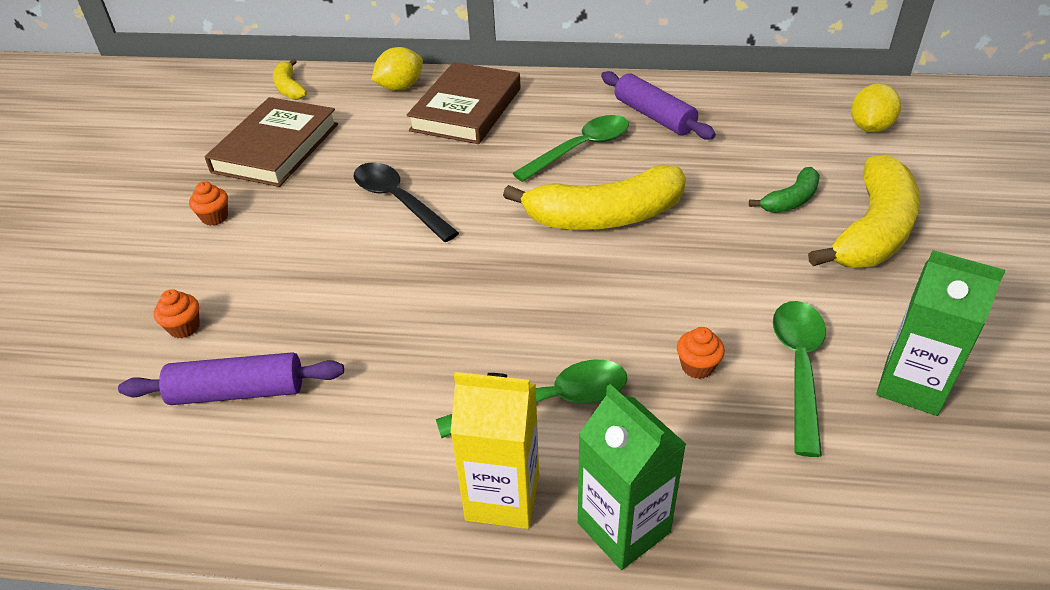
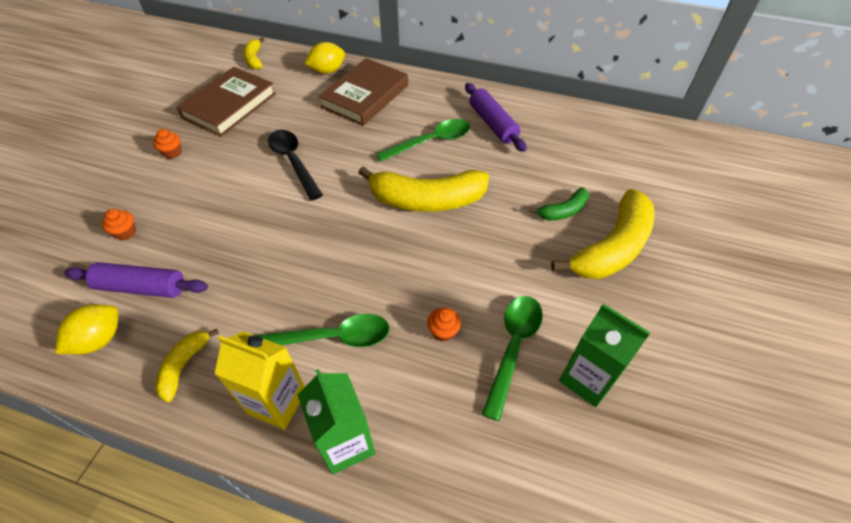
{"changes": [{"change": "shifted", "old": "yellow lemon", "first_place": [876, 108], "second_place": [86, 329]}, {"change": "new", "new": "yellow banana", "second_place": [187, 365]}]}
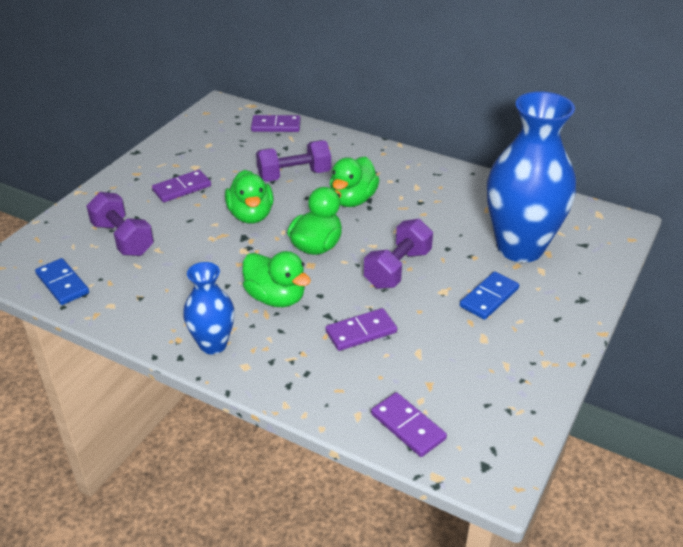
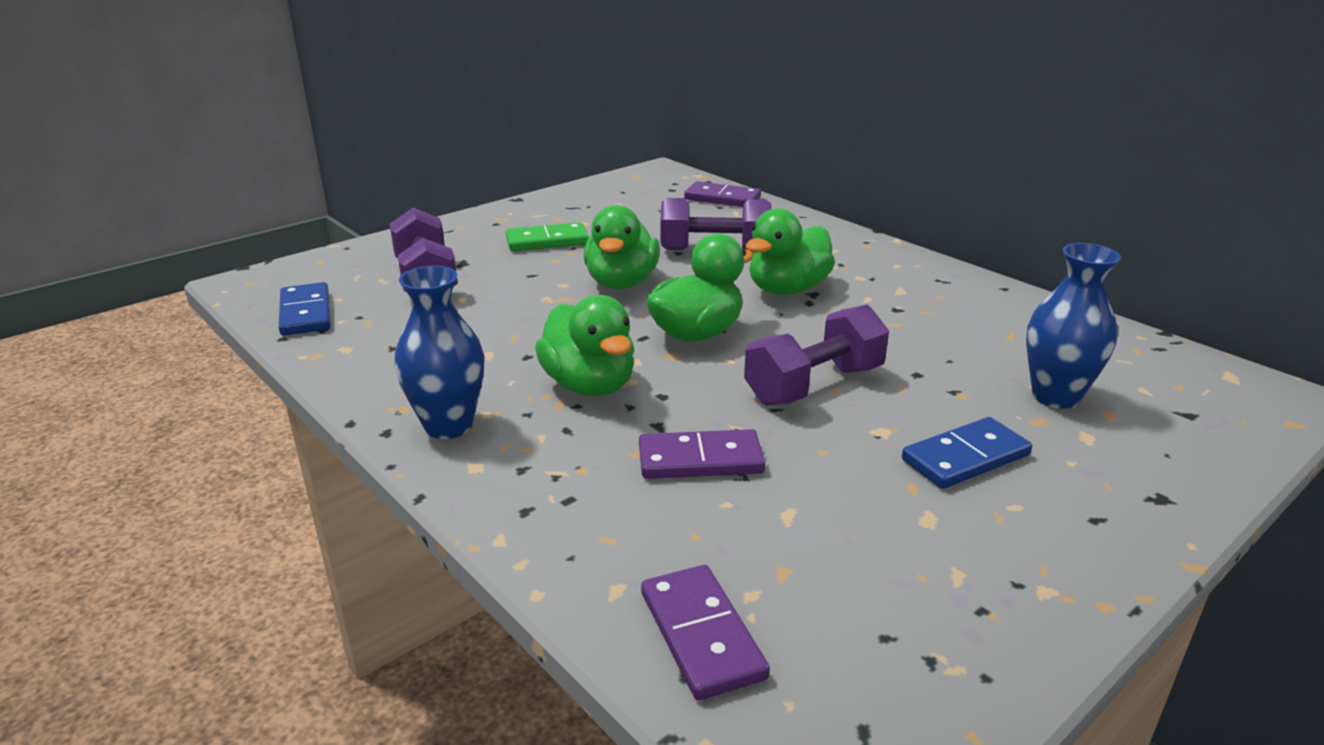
{"changes": [{"change": "repainted", "old": "purple domino", "new": "green domino", "first_place": [181, 186], "second_place": [547, 236]}, {"change": "scaled", "old": "blue vase", "first_place": [531, 177], "second_place": [1073, 326], "factor": 0.52}]}
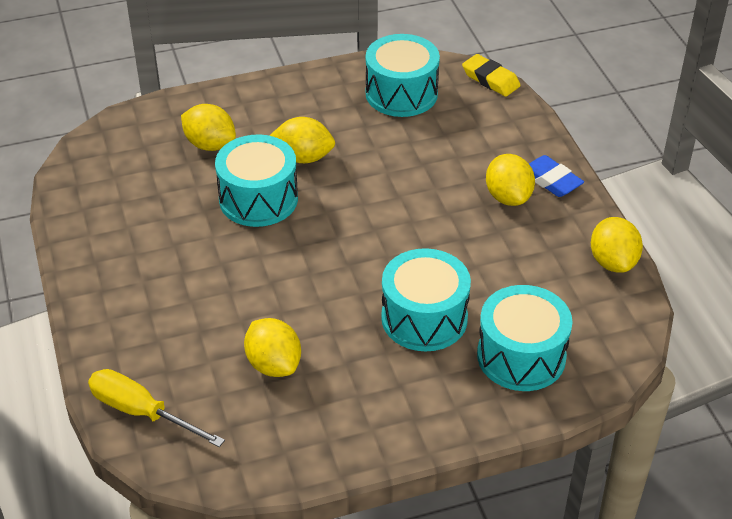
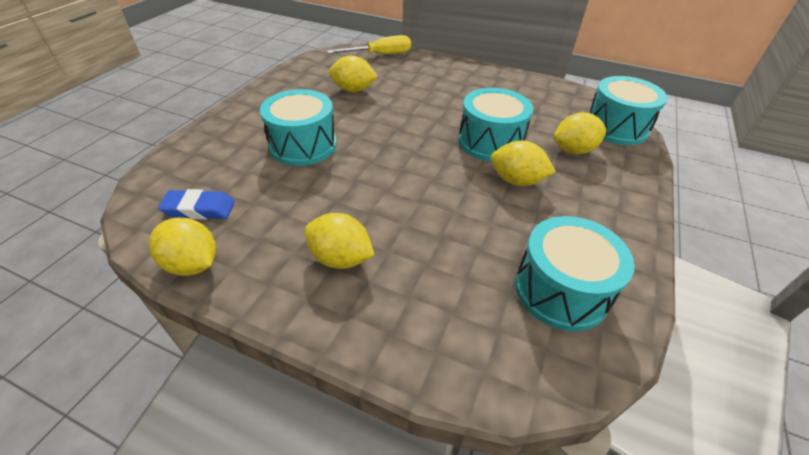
{"changes": [{"change": "shifted", "old": "blue eraser", "first_place": [556, 176], "second_place": [196, 204]}, {"change": "rotated", "old": "yellow lemon", "first_place": [302, 140], "second_place": [523, 163], "degrees": 60}, {"change": "shifted", "old": "turquoise drum", "first_place": [524, 338], "second_place": [628, 110]}, {"change": "gone", "old": "yellow eraser", "first_place": [491, 75]}]}
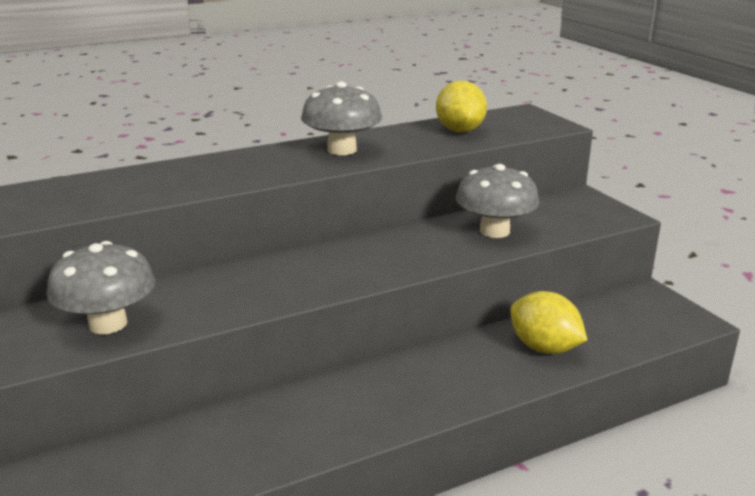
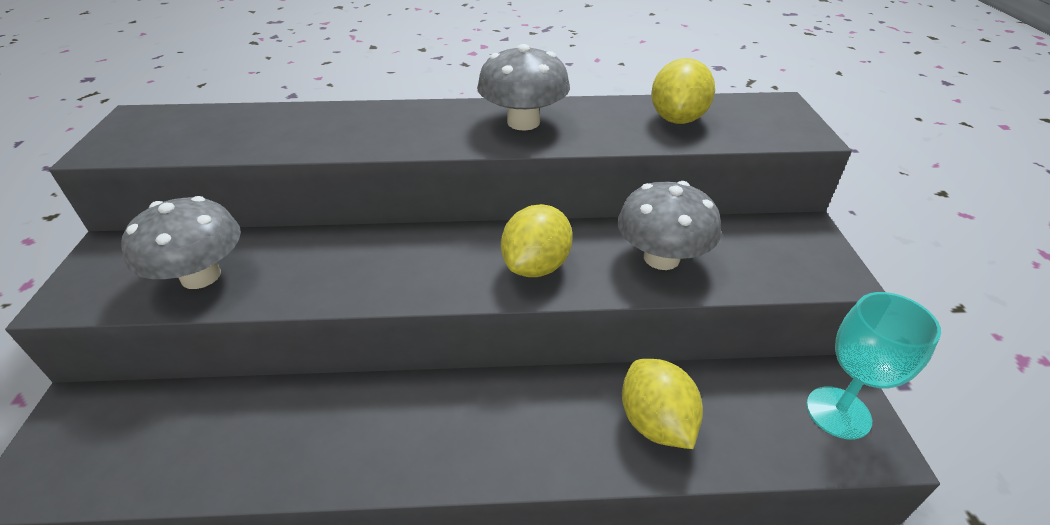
{"changes": [{"change": "new", "new": "yellow lemon", "second_place": [537, 240]}, {"change": "new", "new": "turquoise goblet", "second_place": [873, 365]}]}
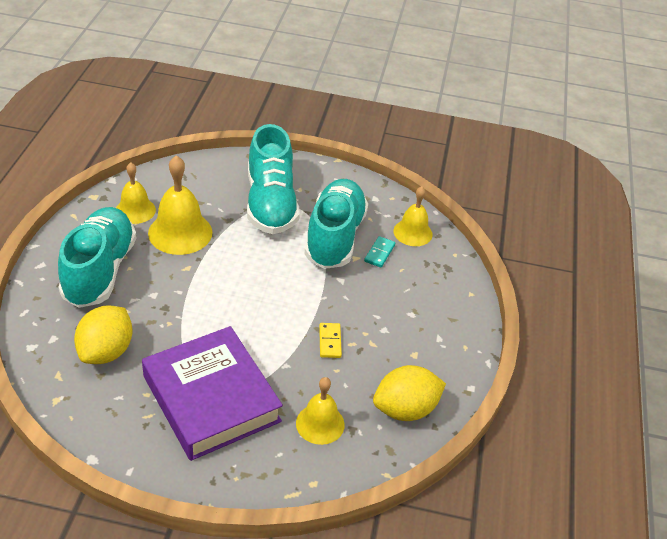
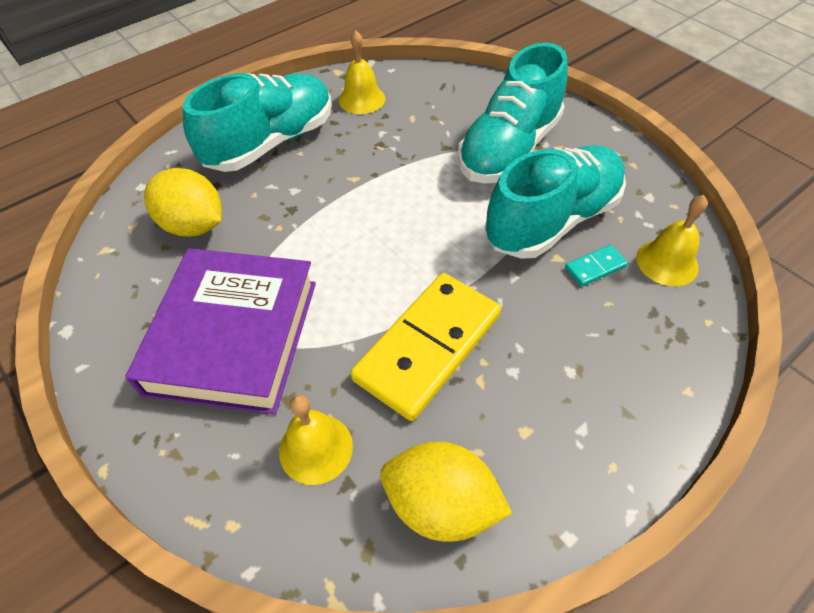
{"changes": [{"change": "rotated", "old": "yellow lemon", "first_place": [103, 335], "second_place": [183, 202], "degrees": 60}, {"change": "scaled", "old": "yellow domino", "first_place": [330, 340], "second_place": [426, 347], "factor": 2.46}, {"change": "gone", "old": "yellow bell", "first_place": [180, 205]}]}
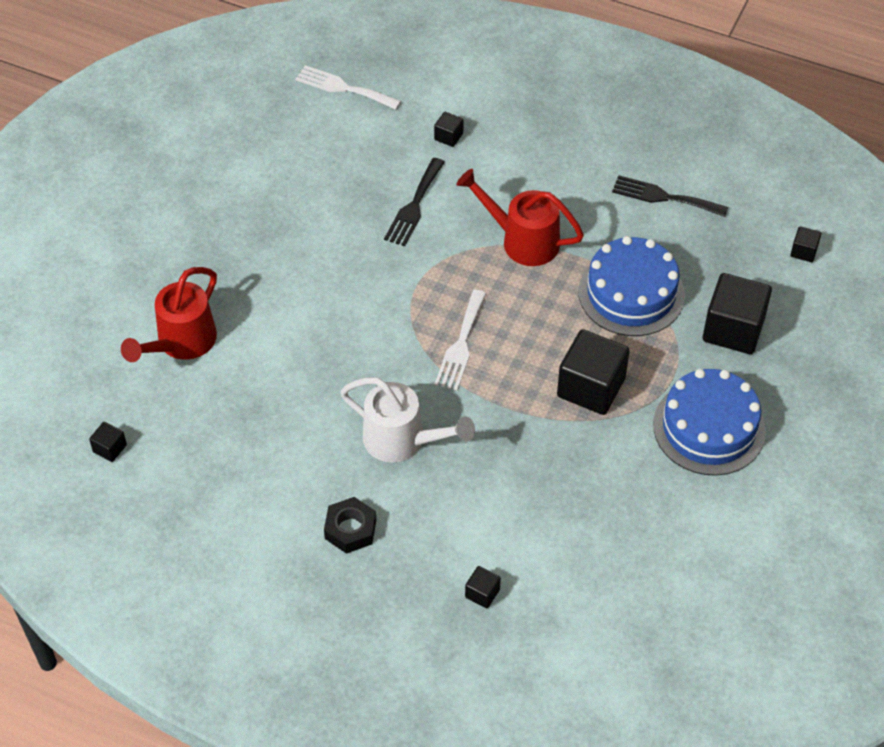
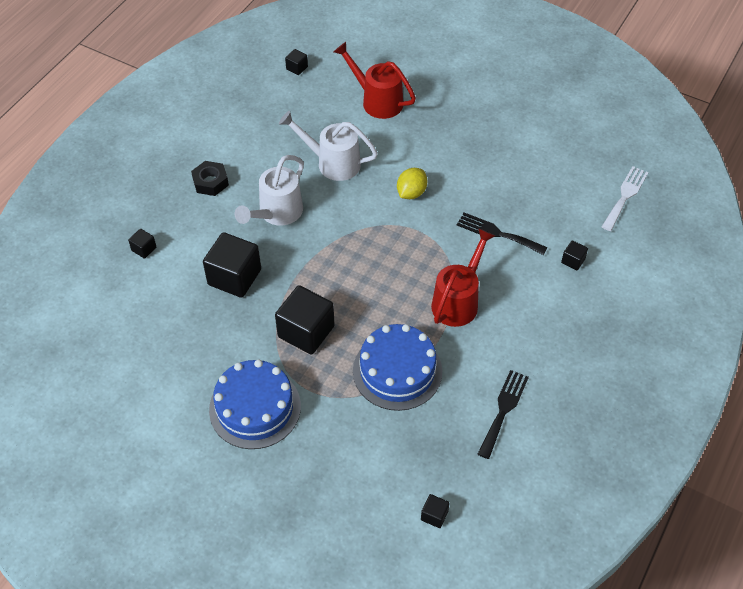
{"changes": [{"change": "shifted", "old": "black cube", "first_place": [737, 313], "second_place": [232, 265]}, {"change": "new", "new": "white watering can", "second_place": [328, 146]}, {"change": "new", "new": "yellow lemon", "second_place": [412, 183]}, {"change": "gone", "old": "white fork", "first_place": [460, 340]}]}
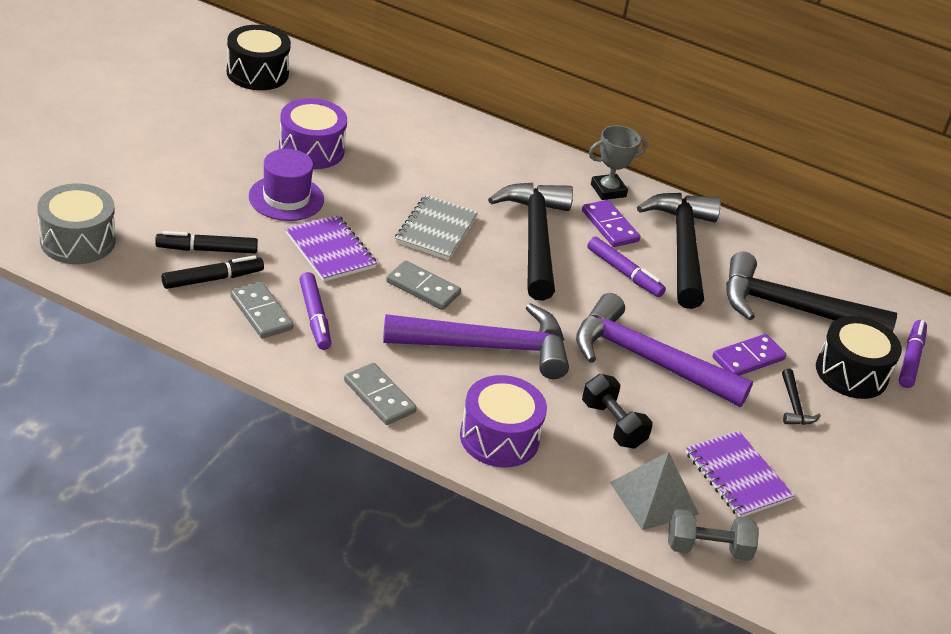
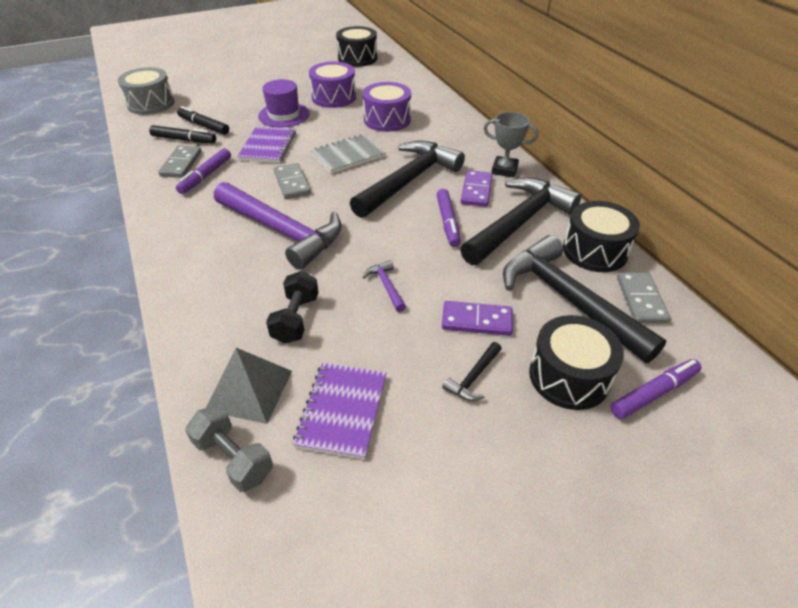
{"changes": [{"change": "shifted", "old": "purple drum", "first_place": [503, 421], "second_place": [387, 107]}, {"change": "scaled", "old": "purple hammer", "first_place": [664, 350], "second_place": [384, 286], "factor": 0.4}, {"change": "new", "new": "black drum", "second_place": [601, 236]}, {"change": "shifted", "old": "grey domino", "first_place": [380, 394], "second_place": [644, 298]}]}
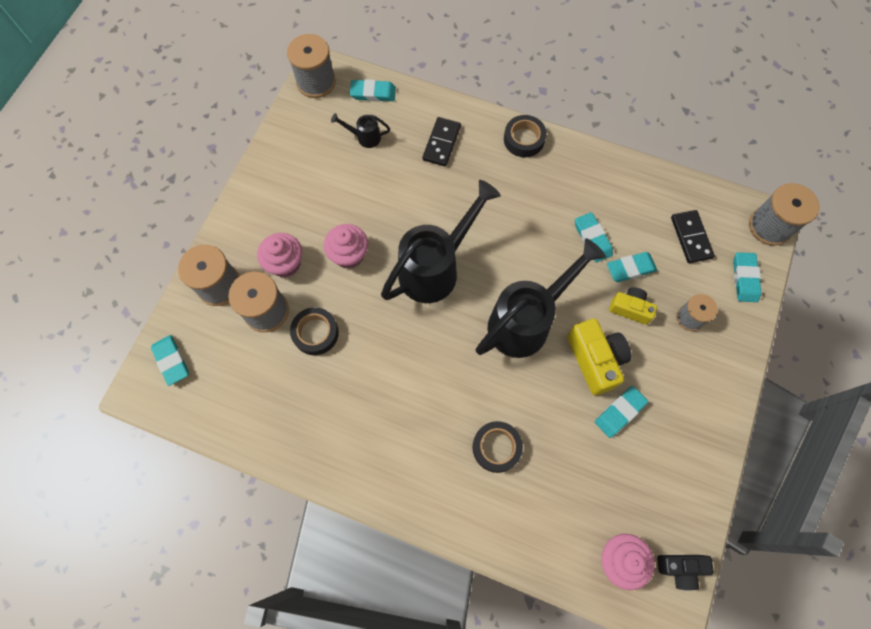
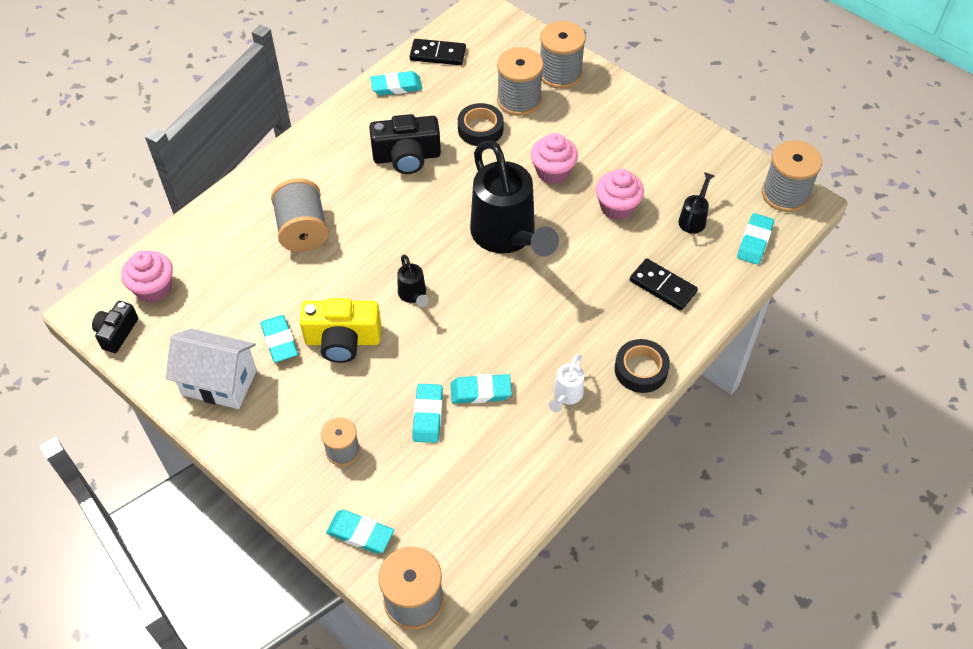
{"changes": [{"change": "new", "new": "white house", "second_place": [211, 368]}, {"change": "swapped", "old": "black tape", "new": "grey spool", "first_place": [498, 447], "second_place": [300, 215]}, {"change": "new", "new": "black camera", "second_place": [405, 144]}, {"change": "shifted", "old": "turquoise eraser", "first_place": [170, 360], "second_place": [396, 83]}, {"change": "scaled", "old": "black watering can", "first_place": [541, 298], "second_place": [413, 281], "factor": 0.42}, {"change": "shifted", "old": "black domino", "first_place": [693, 236], "second_place": [438, 52]}, {"change": "new", "new": "white watering can", "second_place": [566, 383]}, {"change": "shifted", "old": "pink cupcake", "first_place": [279, 255], "second_place": [620, 194]}, {"change": "gone", "old": "yellow camera", "first_place": [633, 306]}]}
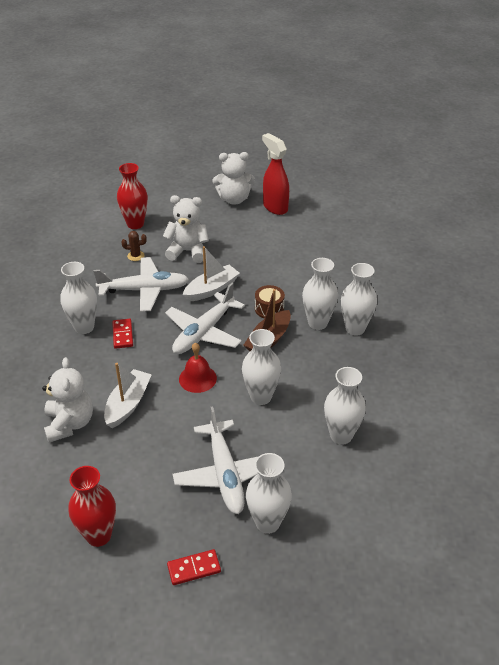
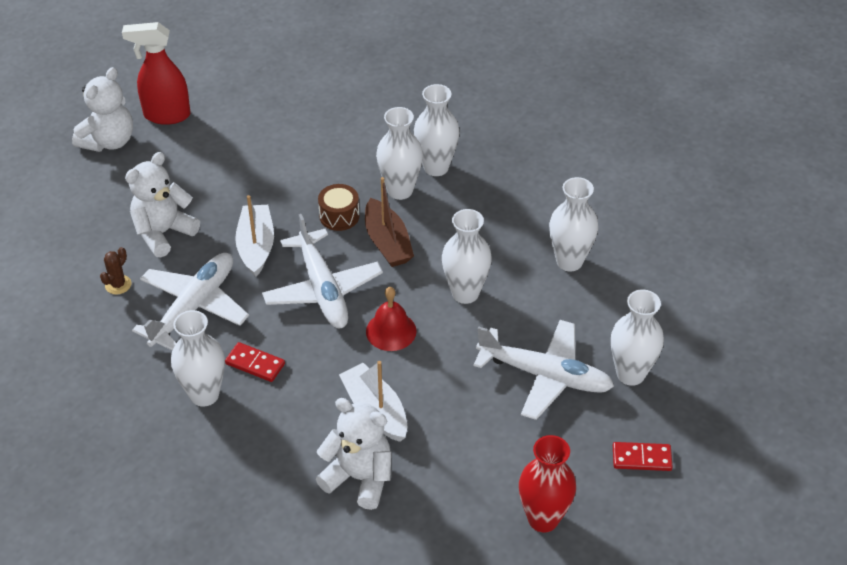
{"changes": [{"change": "rotated", "old": "red domino", "first_place": [194, 567], "second_place": [643, 456], "degrees": 75}, {"change": "gone", "old": "red vase", "first_place": [132, 196]}]}
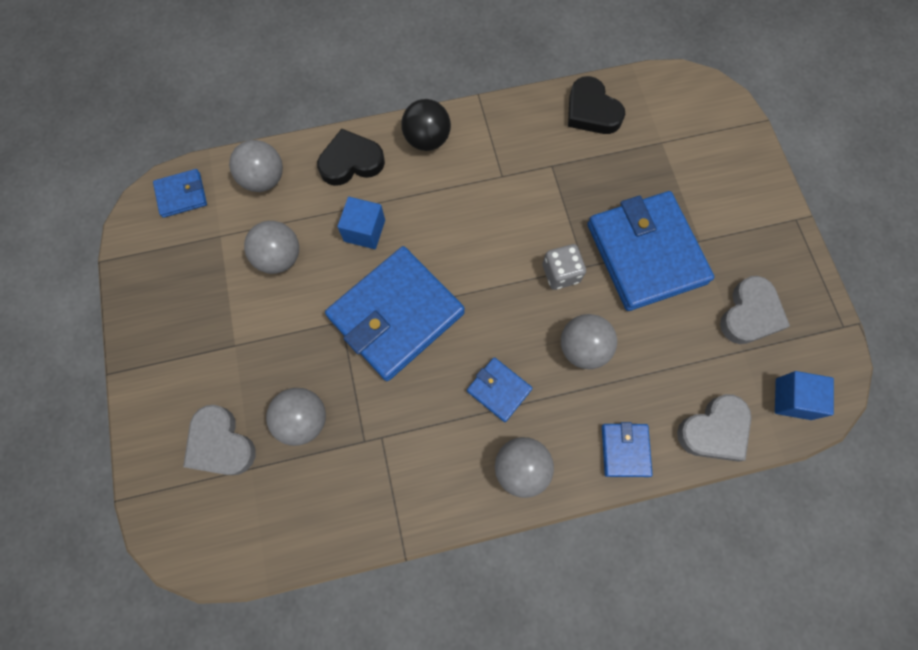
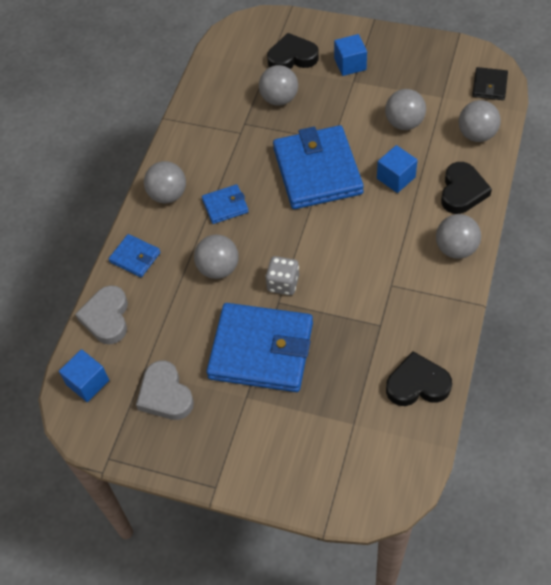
{"changes": [{"change": "repainted", "old": "grey heart", "new": "black heart", "first_place": [219, 440], "second_place": [293, 51]}, {"change": "new", "new": "blue cube", "second_place": [350, 55]}, {"change": "repainted", "old": "black ball", "new": "grey ball", "first_place": [426, 125], "second_place": [458, 236]}, {"change": "repainted", "old": "blue wallet", "new": "black wallet", "first_place": [180, 193], "second_place": [490, 83]}]}
